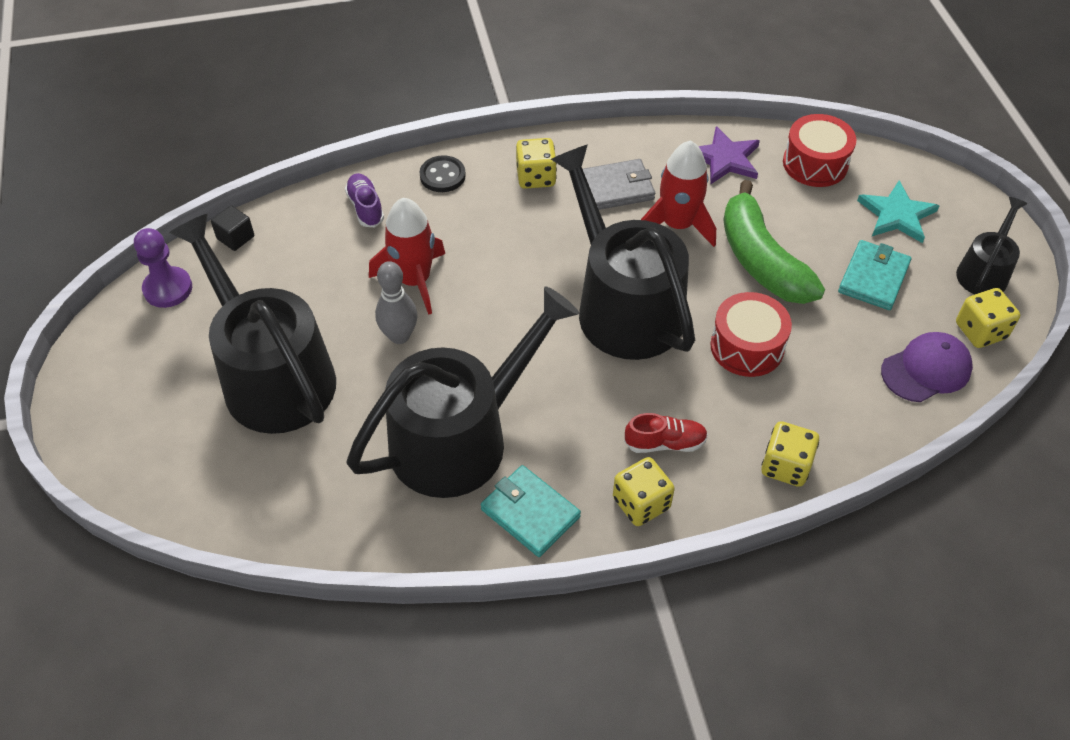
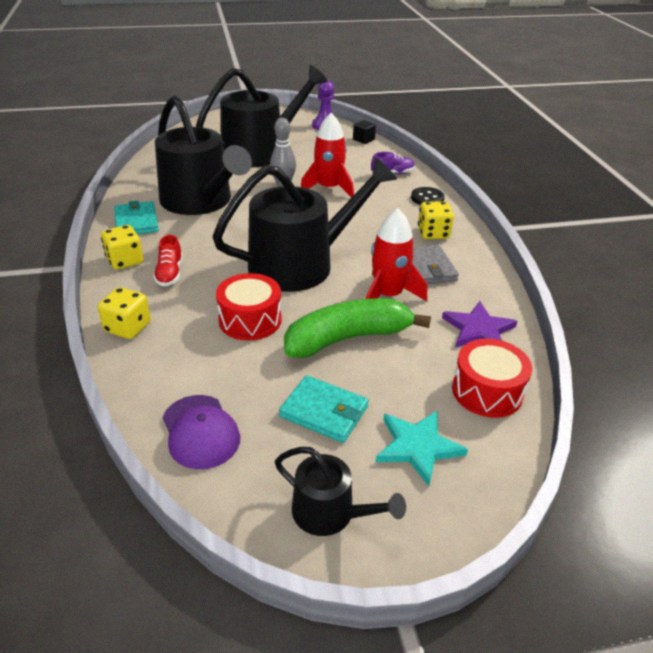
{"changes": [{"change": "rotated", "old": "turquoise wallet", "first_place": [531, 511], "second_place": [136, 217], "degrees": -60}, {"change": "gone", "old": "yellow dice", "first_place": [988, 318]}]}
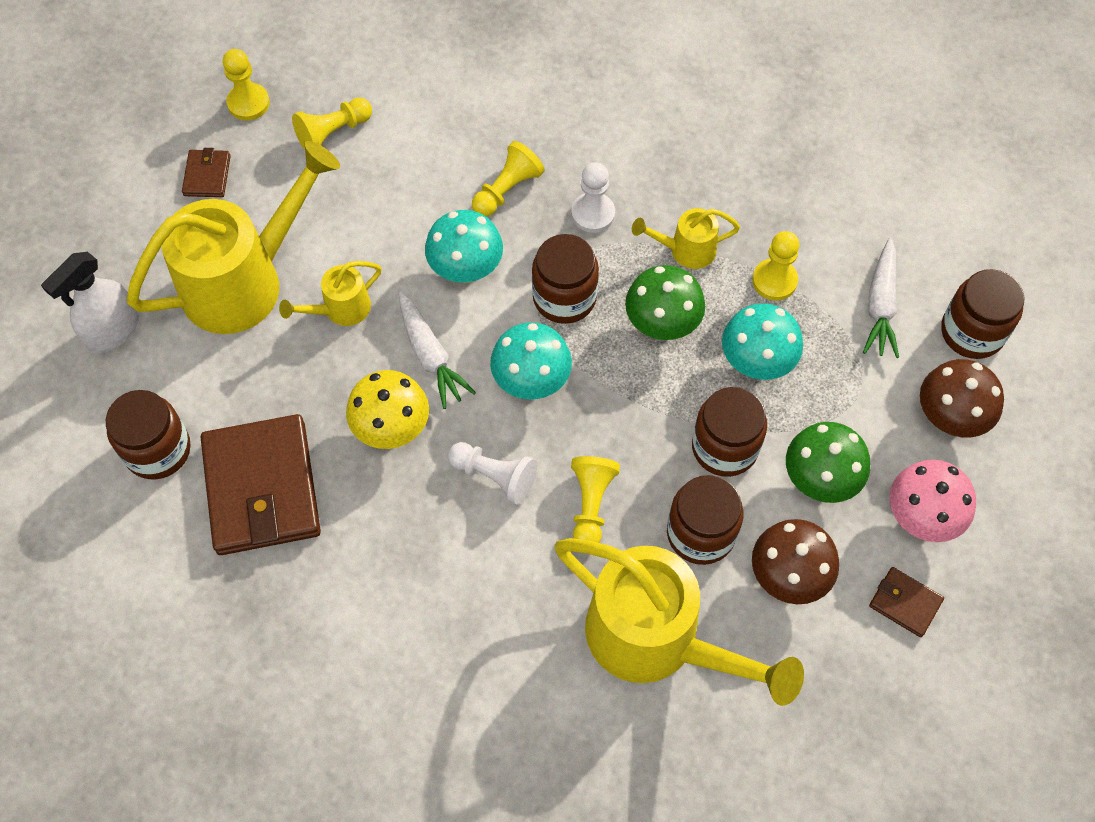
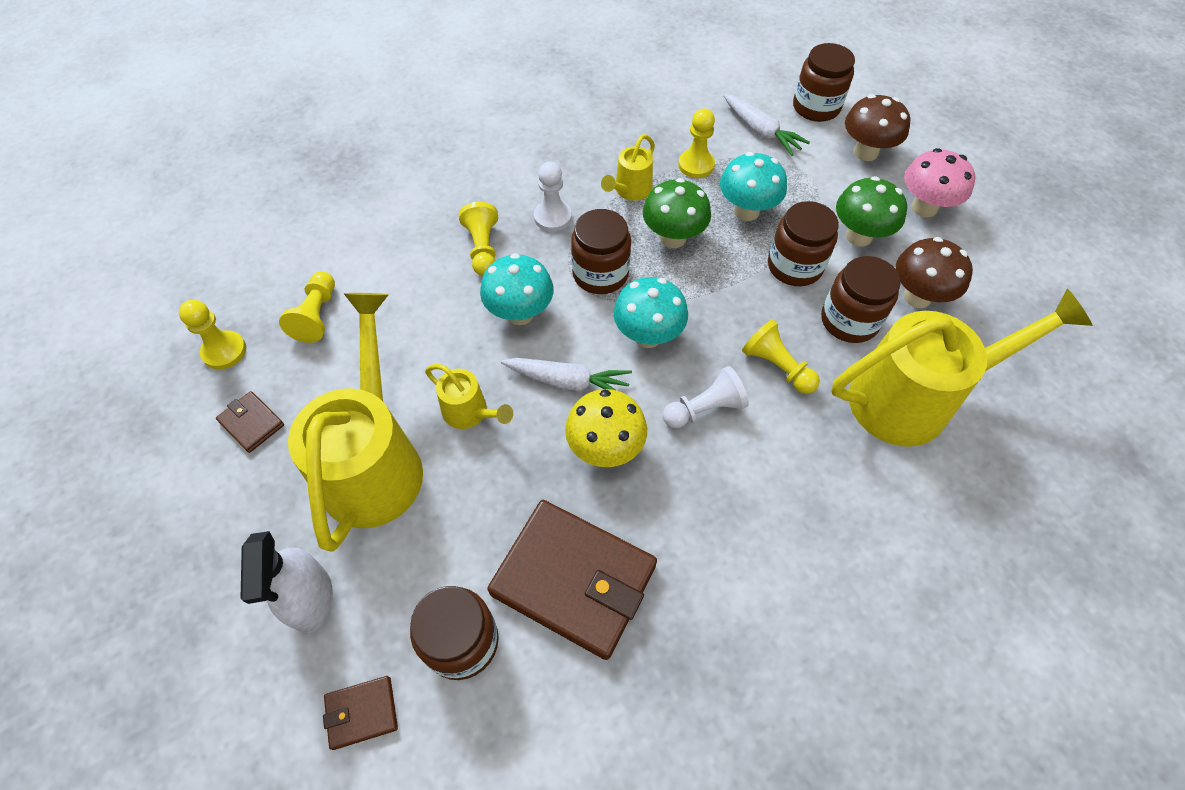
{"changes": [{"change": "shifted", "old": "brown wallet", "first_place": [906, 602], "second_place": [360, 713]}, {"change": "rotated", "old": "yellow watering can", "first_place": [330, 293], "second_place": [469, 396], "degrees": -60}]}
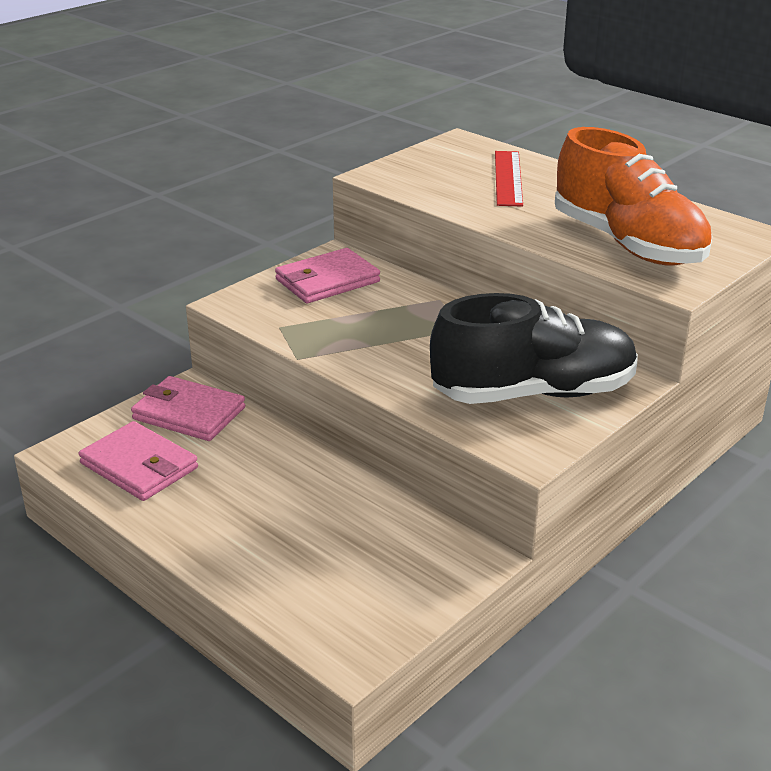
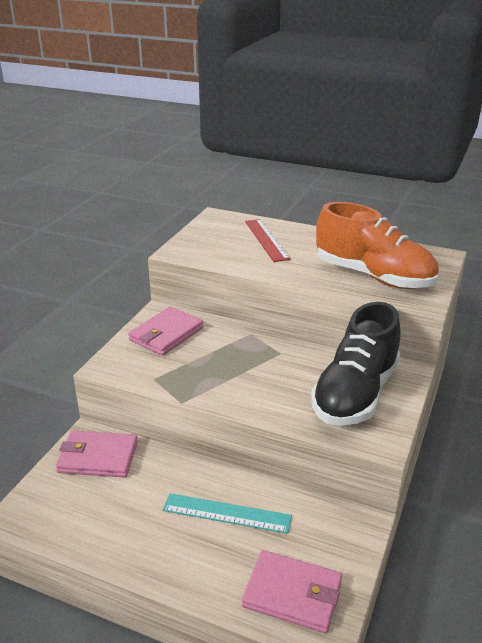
{"changes": [{"change": "new", "new": "turquoise ruler", "second_place": [227, 513]}, {"change": "shifted", "old": "pink wallet", "first_place": [138, 461], "second_place": [292, 591]}, {"change": "rotated", "old": "black shoe", "first_place": [534, 348], "second_place": [356, 364], "degrees": 150}]}
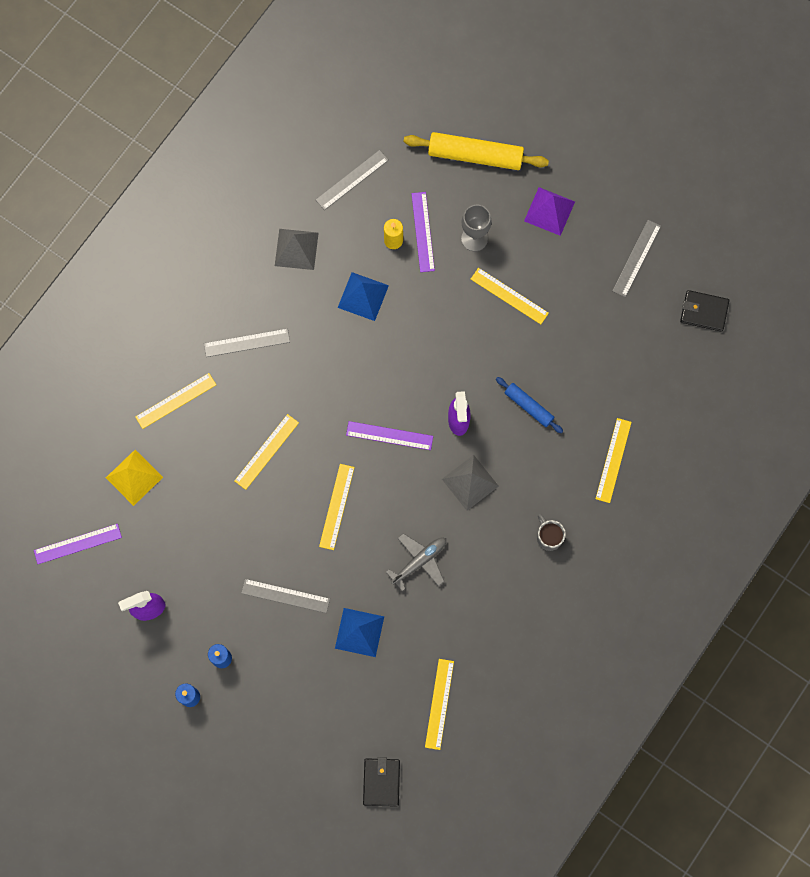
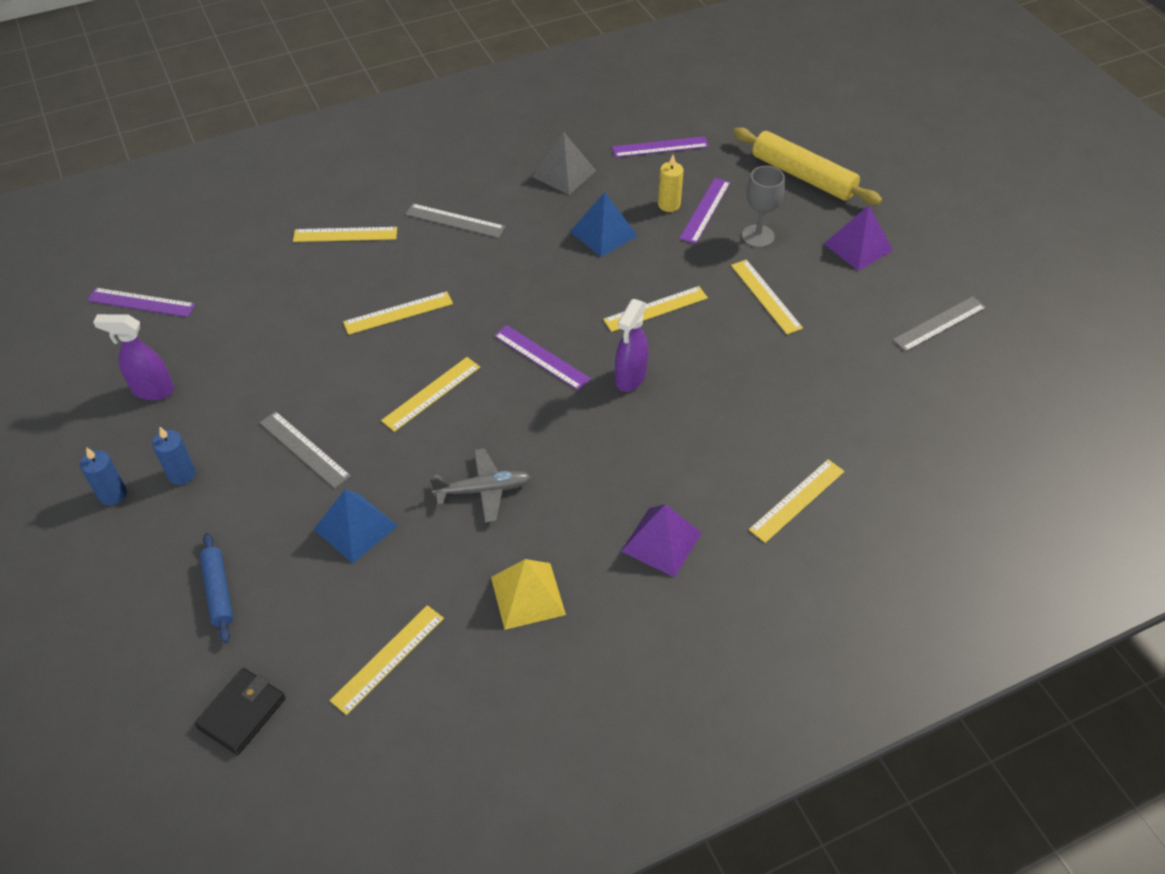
{"changes": [{"change": "shifted", "old": "blue rolling pin", "first_place": [529, 405], "second_place": [216, 588]}, {"change": "shifted", "old": "yellow pyramid", "first_place": [134, 478], "second_place": [528, 594]}, {"change": "new", "new": "yellow ruler", "second_place": [655, 309]}, {"change": "repainted", "old": "grey ruler", "new": "purple ruler", "first_place": [352, 180], "second_place": [660, 146]}, {"change": "swapped", "old": "grey mug", "new": "purple pyramid", "first_place": [551, 532], "second_place": [661, 540]}, {"change": "gone", "old": "grey pyramid", "first_place": [470, 482]}, {"change": "gone", "old": "black wallet", "first_place": [704, 311]}]}
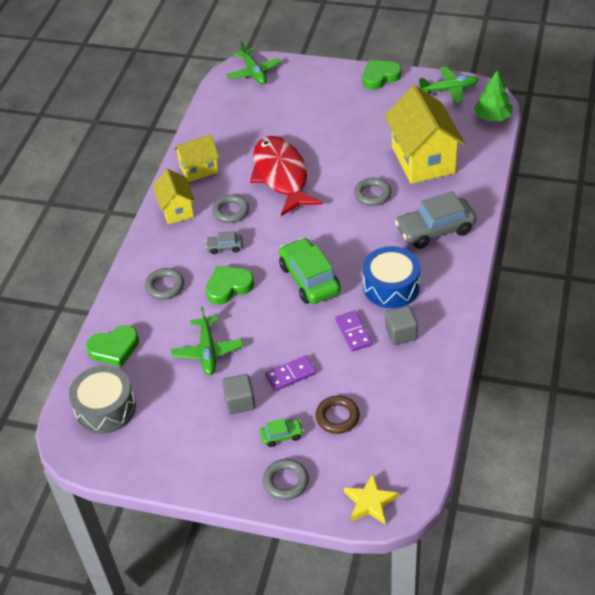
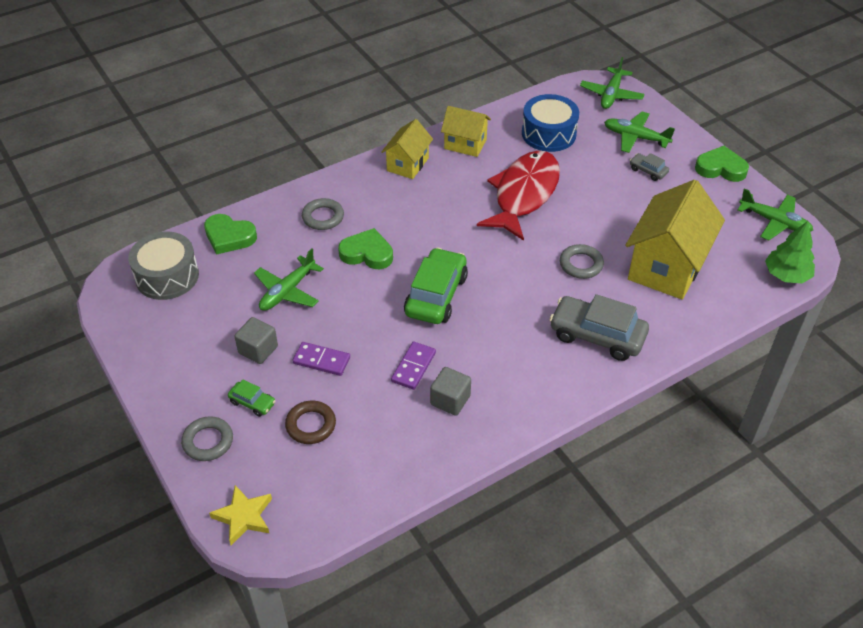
{"changes": [{"change": "shifted", "old": "blue drum", "first_place": [391, 277], "second_place": [550, 123]}, {"change": "new", "new": "green plane", "second_place": [639, 132]}, {"change": "shifted", "old": "grey car", "first_place": [224, 242], "second_place": [649, 167]}, {"change": "gone", "old": "grey ring", "first_place": [230, 209]}]}
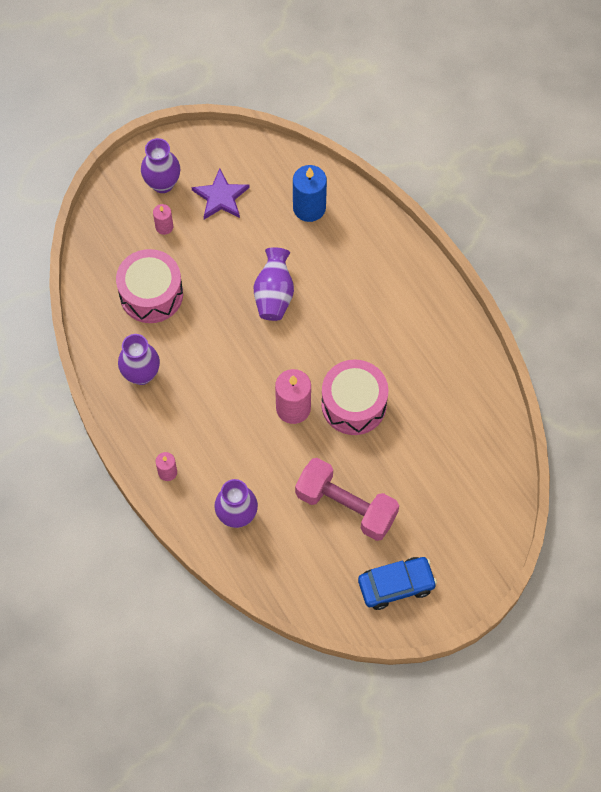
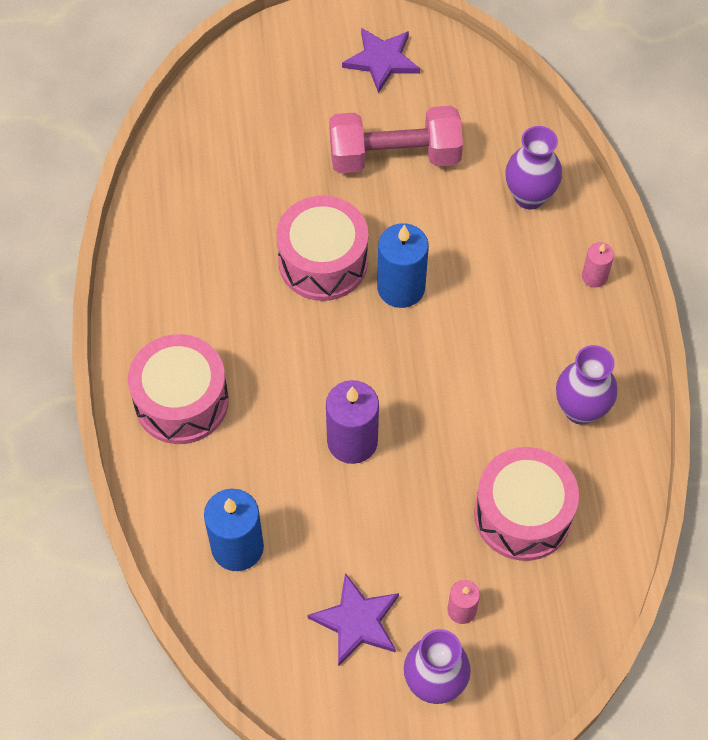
{"changes": [{"change": "new", "new": "pink drum", "second_place": [178, 389]}, {"change": "swapped", "old": "purple vase", "new": "purple candle", "first_place": [274, 284], "second_place": [352, 422]}, {"change": "rotated", "old": "pink dumbbell", "first_place": [347, 499], "second_place": [396, 140], "degrees": -60}, {"change": "swapped", "old": "blue car", "new": "purple star", "first_place": [397, 583], "second_place": [381, 60]}, {"change": "repainted", "old": "pink candle", "new": "blue candle", "first_place": [293, 396], "second_place": [403, 265]}]}
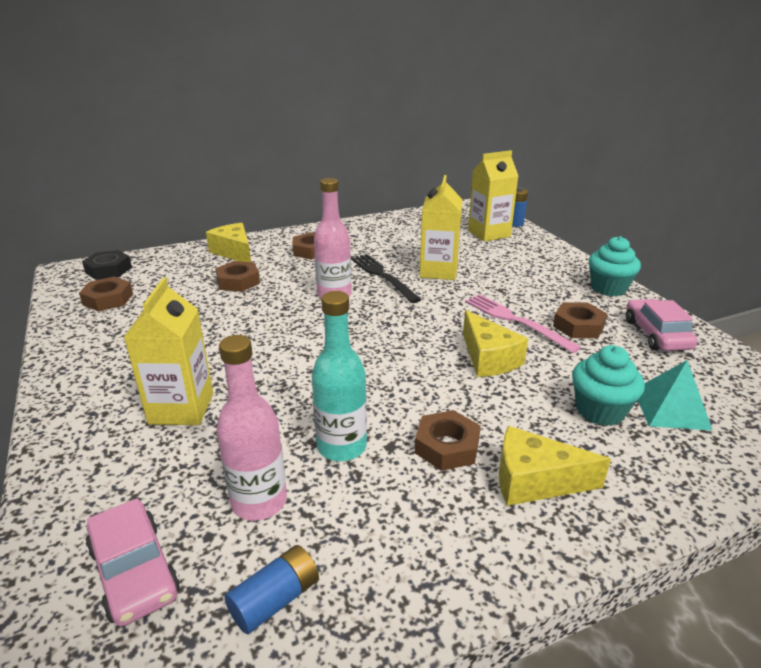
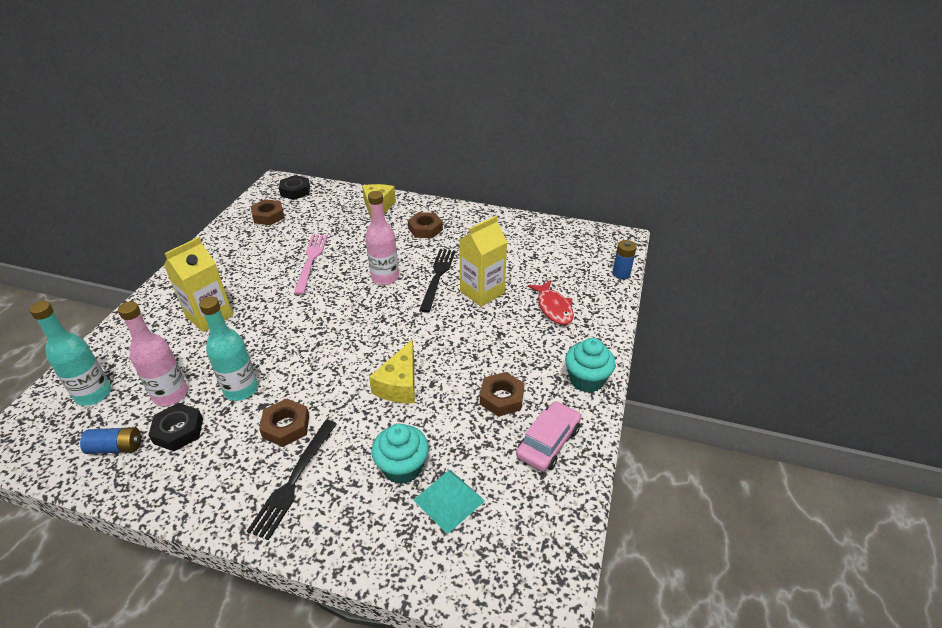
{"changes": [{"change": "swapped", "old": "pink car", "new": "turquoise bottle", "first_place": [132, 562], "second_place": [70, 353]}, {"change": "new", "new": "black nut", "second_place": [175, 427]}, {"change": "swapped", "old": "yellow cheese", "new": "black fork", "first_place": [555, 466], "second_place": [292, 480]}, {"change": "shifted", "old": "pink fork", "first_place": [523, 323], "second_place": [311, 265]}, {"change": "new", "new": "red fish", "second_place": [551, 302]}, {"change": "gone", "old": "brown nut", "first_place": [237, 276]}, {"change": "gone", "old": "yellow carton", "first_place": [493, 196]}]}
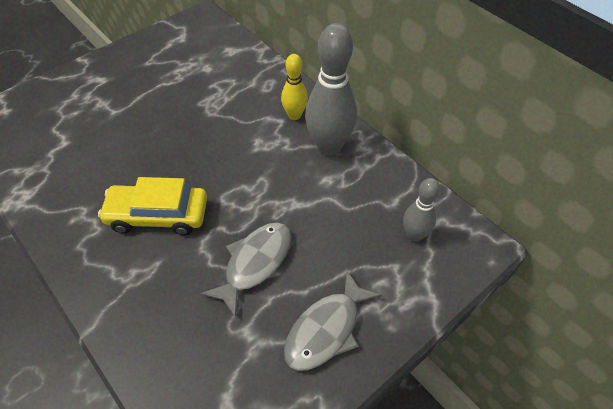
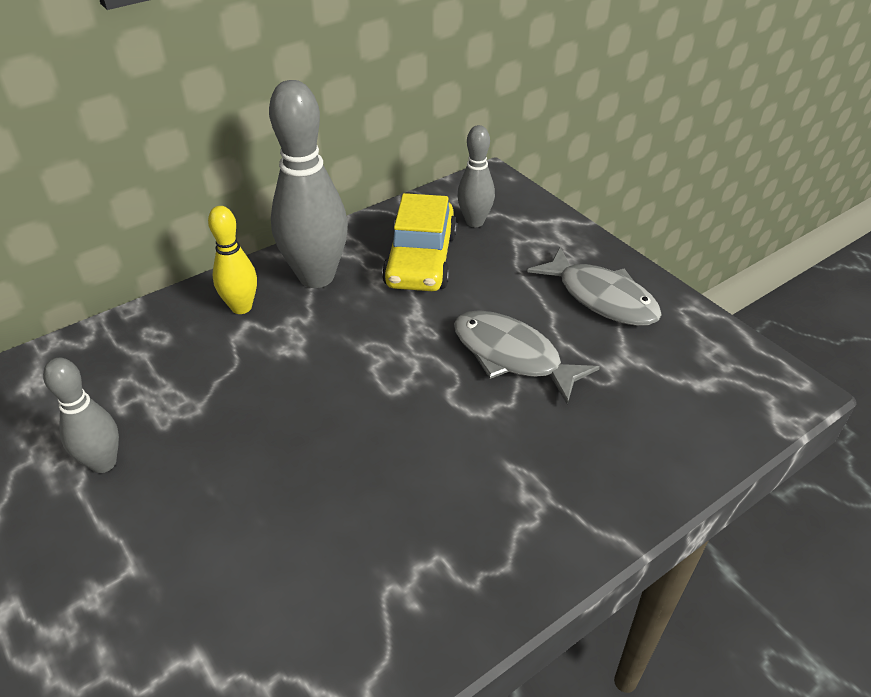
{"changes": [{"change": "new", "new": "grey bowling pin", "second_place": [81, 415]}, {"change": "shifted", "old": "yellow car", "first_place": [152, 206], "second_place": [419, 242]}]}
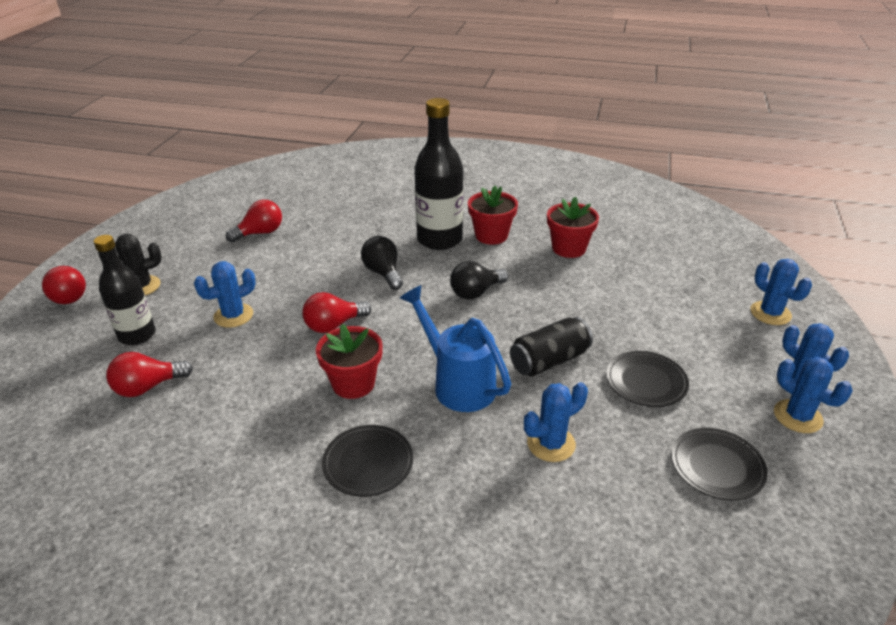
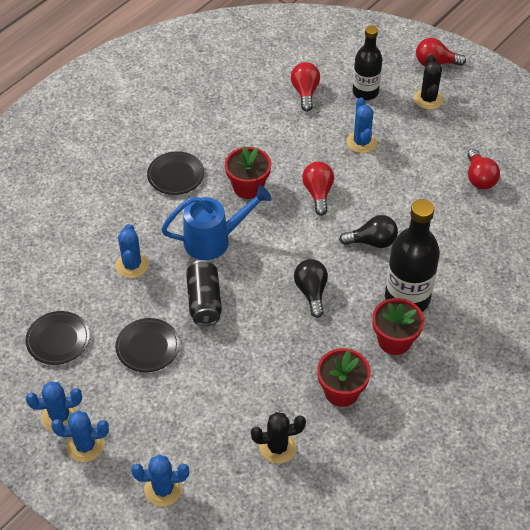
{"changes": [{"change": "new", "new": "black cactus", "second_place": [278, 438]}]}
